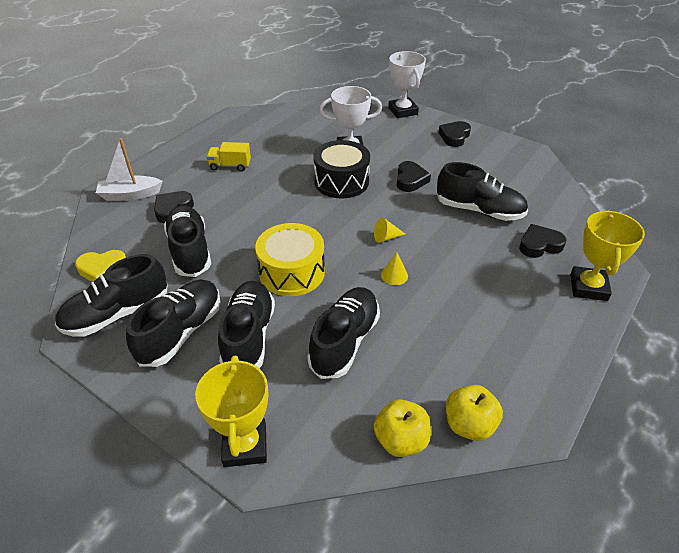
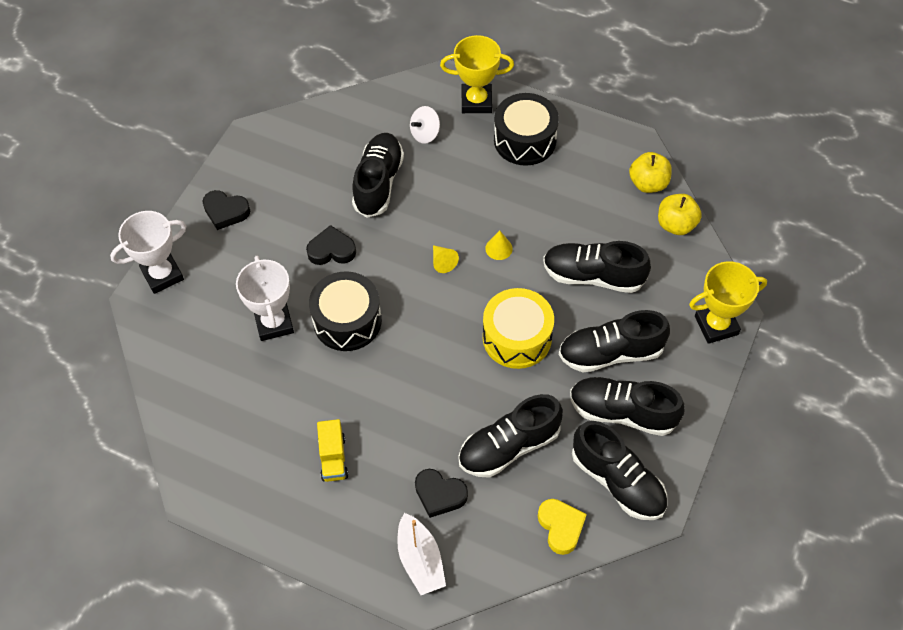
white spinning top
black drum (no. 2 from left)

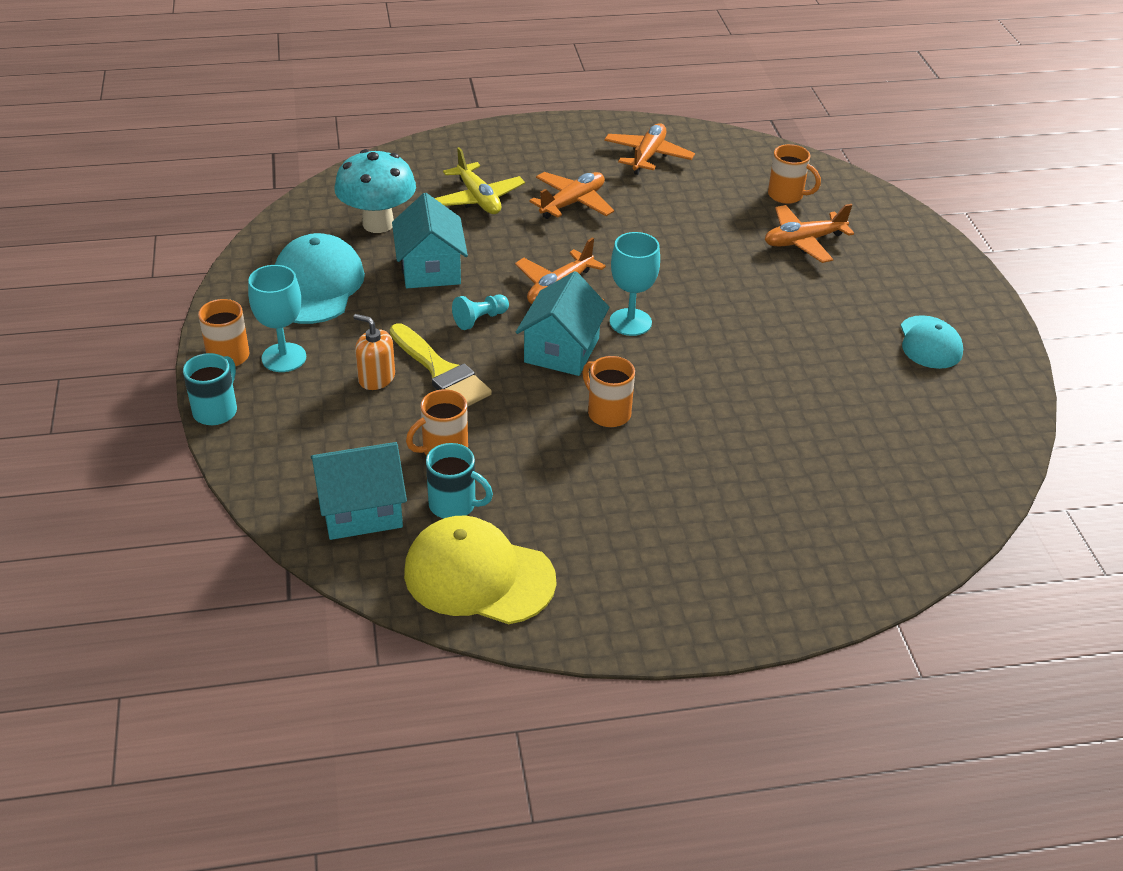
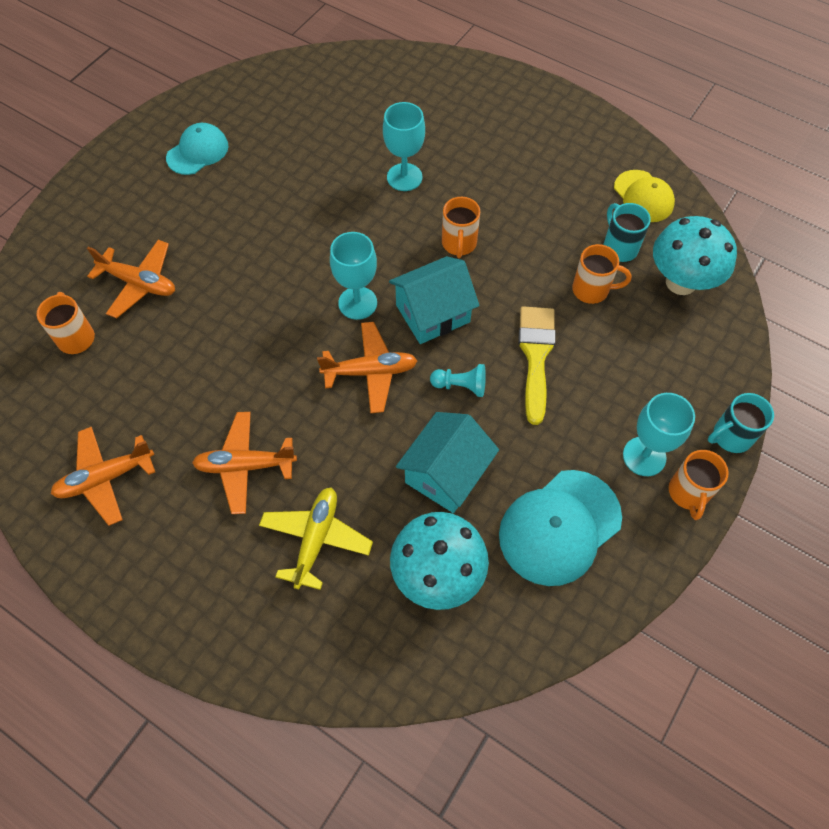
orange soap dispenser
turquoise mushroom (no. 2 from left)
yellow cap
turquoise goblet (no. 2 from left)

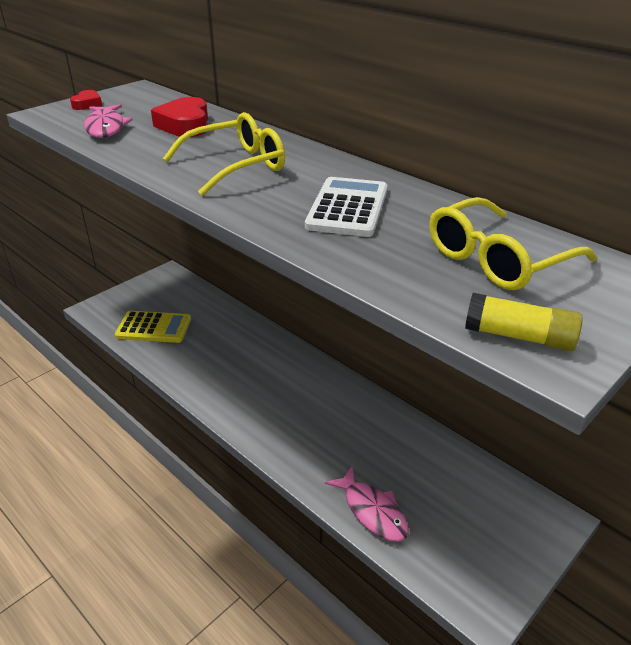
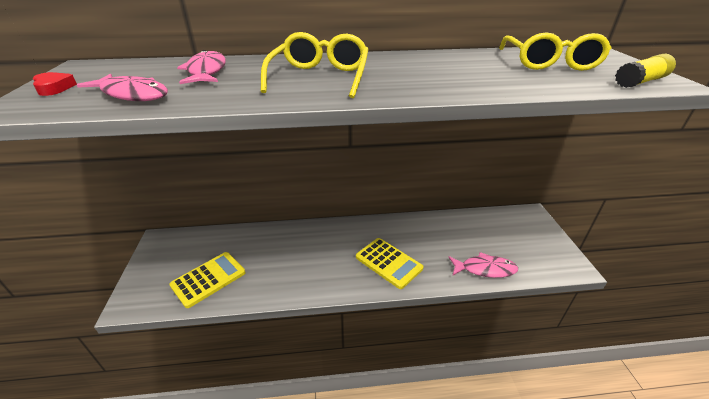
pink fish (no. 2 from left)
white calculator
yellow calculator (no. 2 from left)

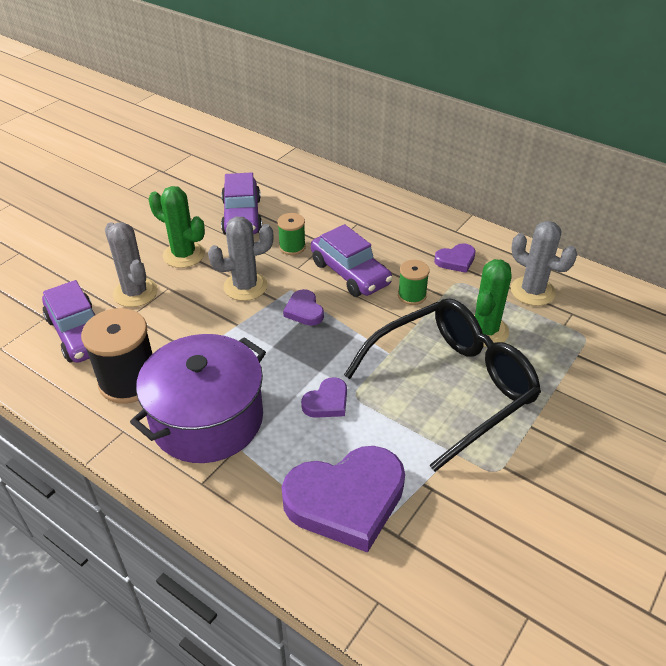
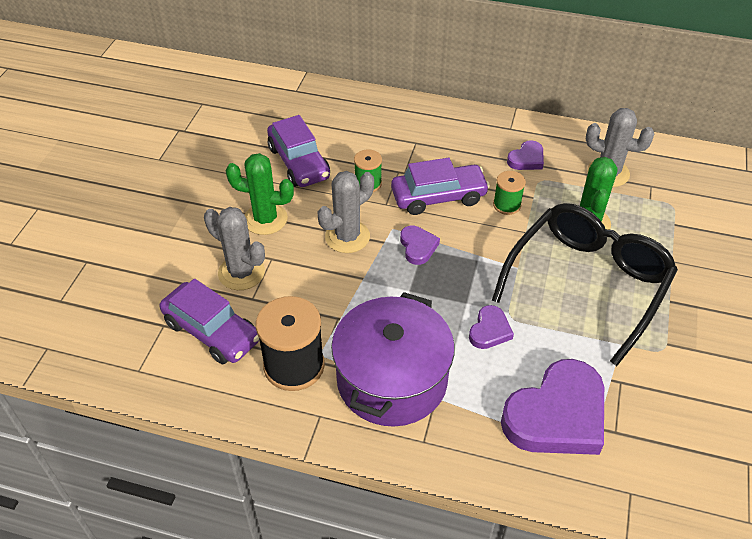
purple car (no. 3 from left)
purple heart (no. 1 from left)

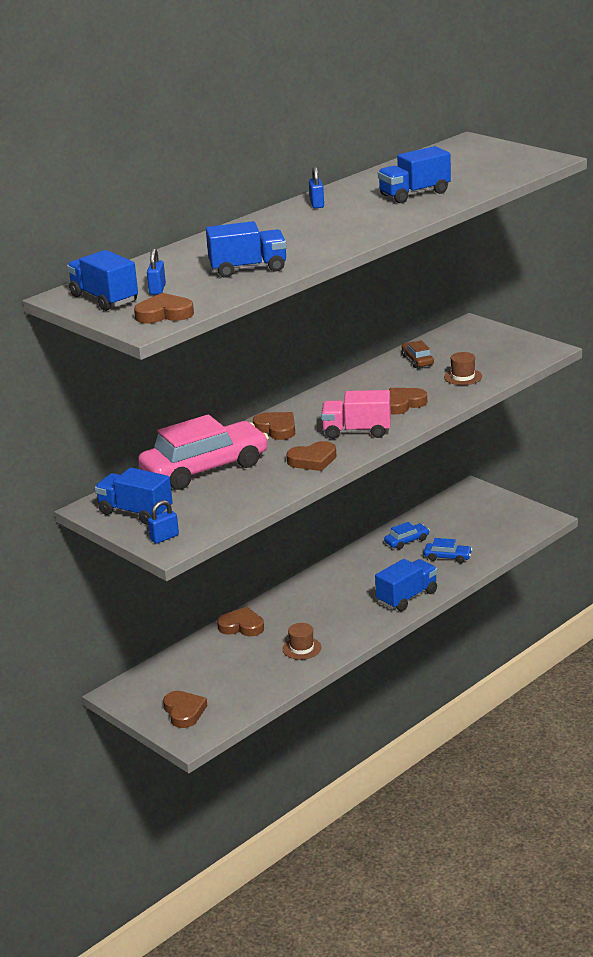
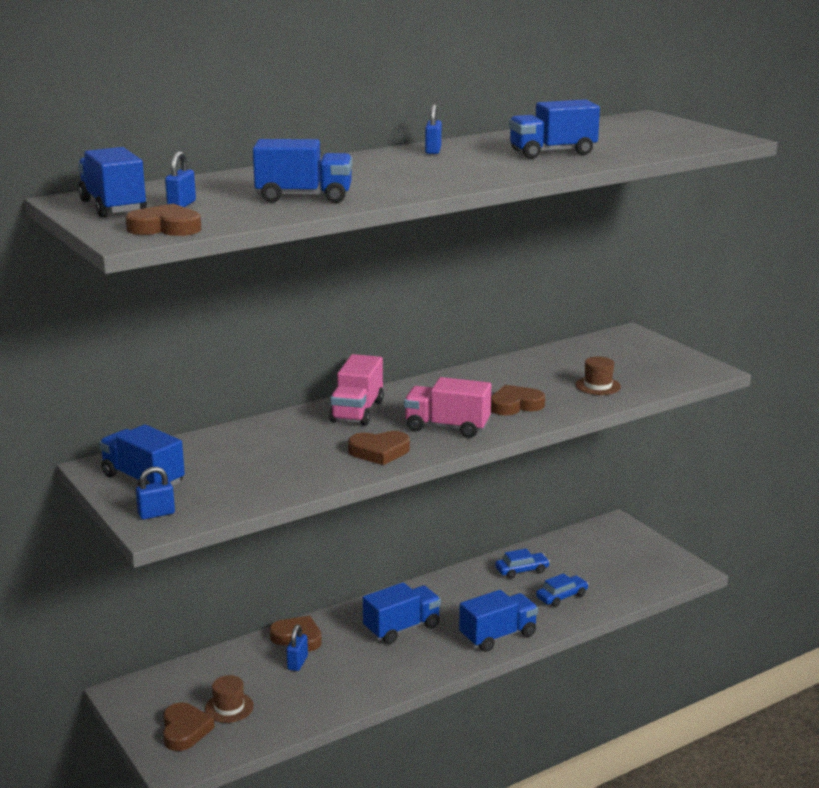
brown car
pink truck (no. 1 from left)
pink car
blue car (no. 2 from left)
brown hat (no. 1 from left)
blue truck (no. 4 from left)
blue padlock (no. 3 from left)

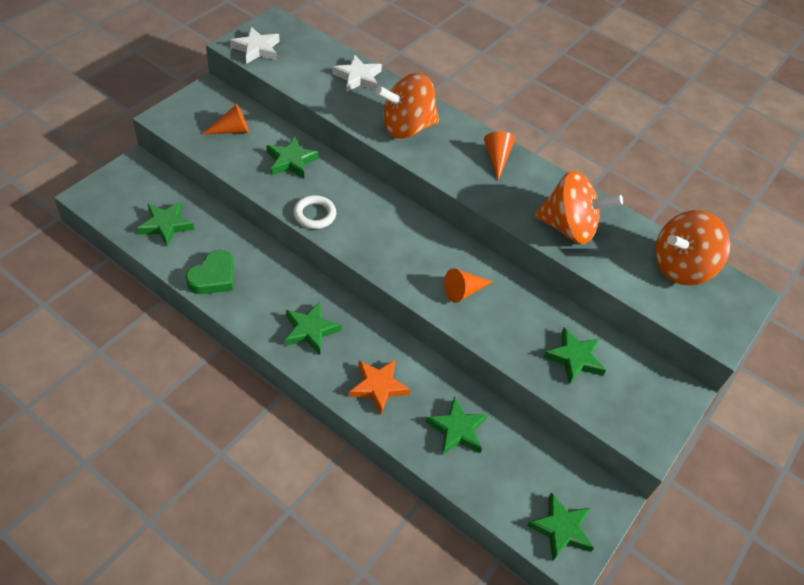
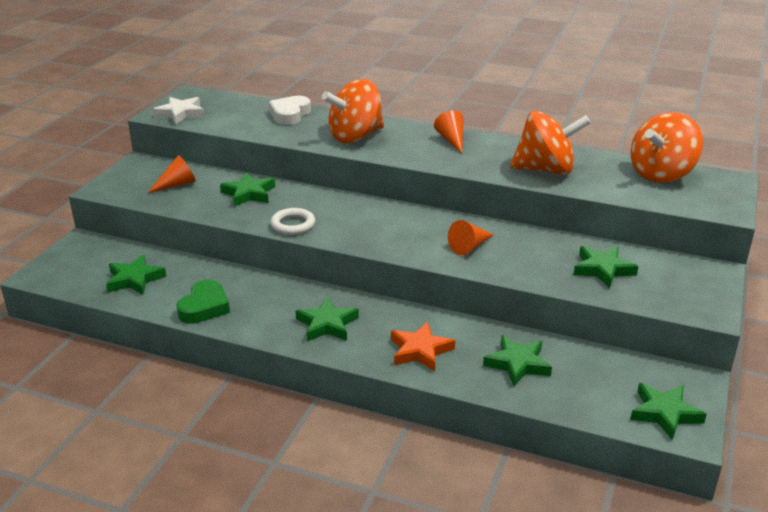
white heart

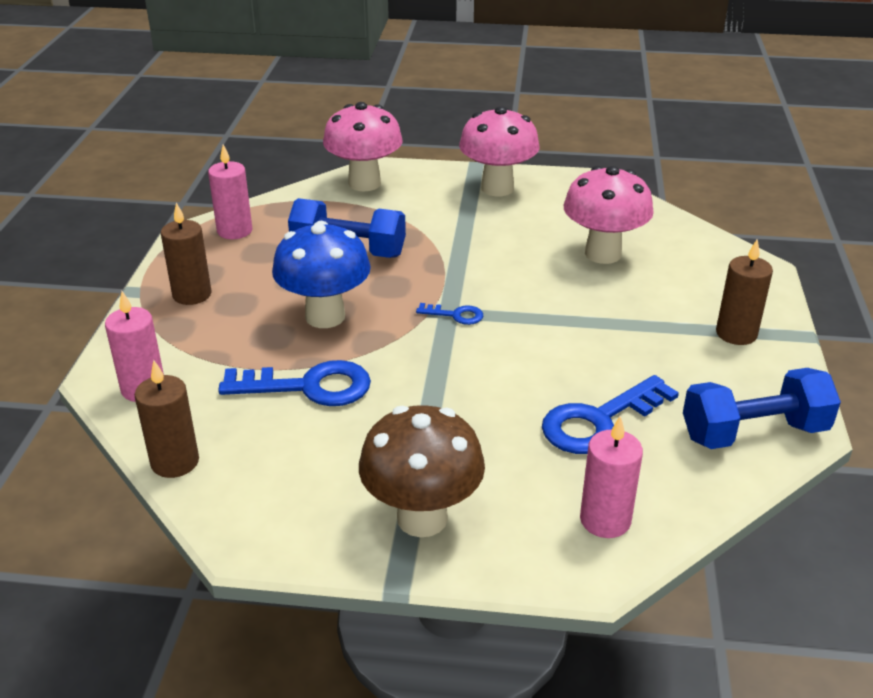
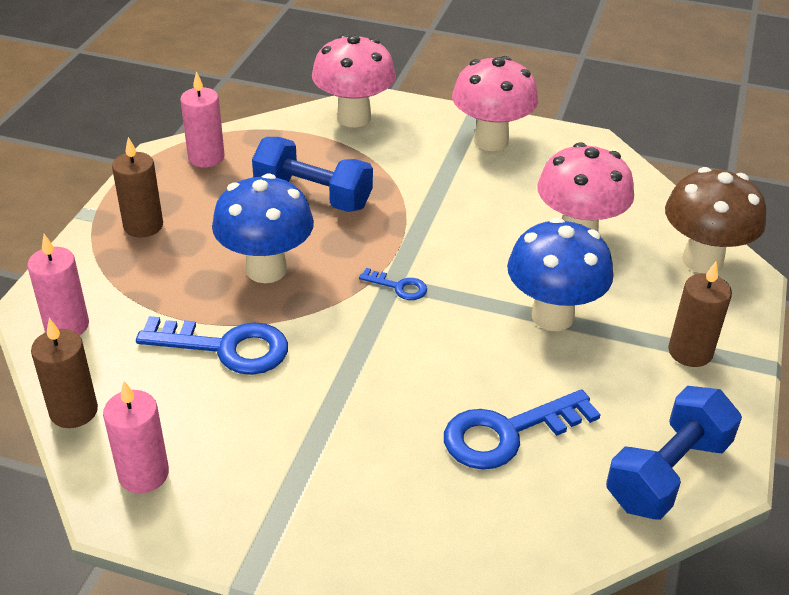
blue dumbbell (no. 2 from left)
brown mushroom
pink candle (no. 2 from left)
blue mushroom (no. 2 from left)

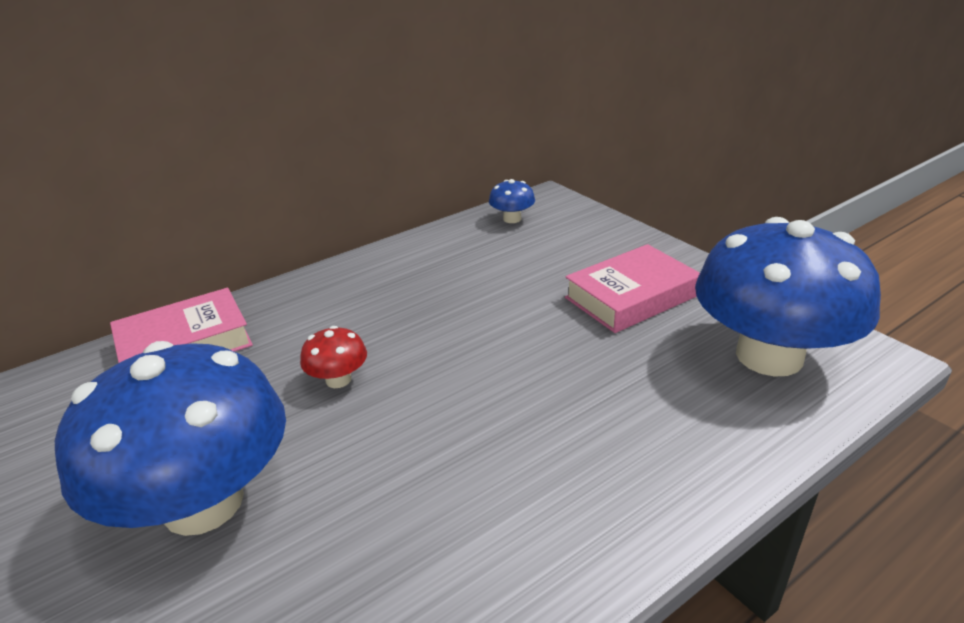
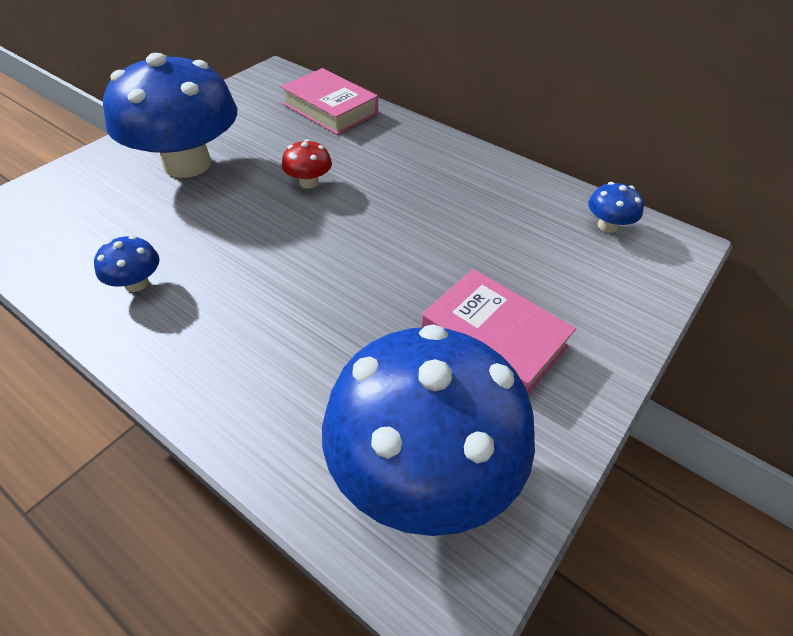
blue mushroom (no. 1 from left)

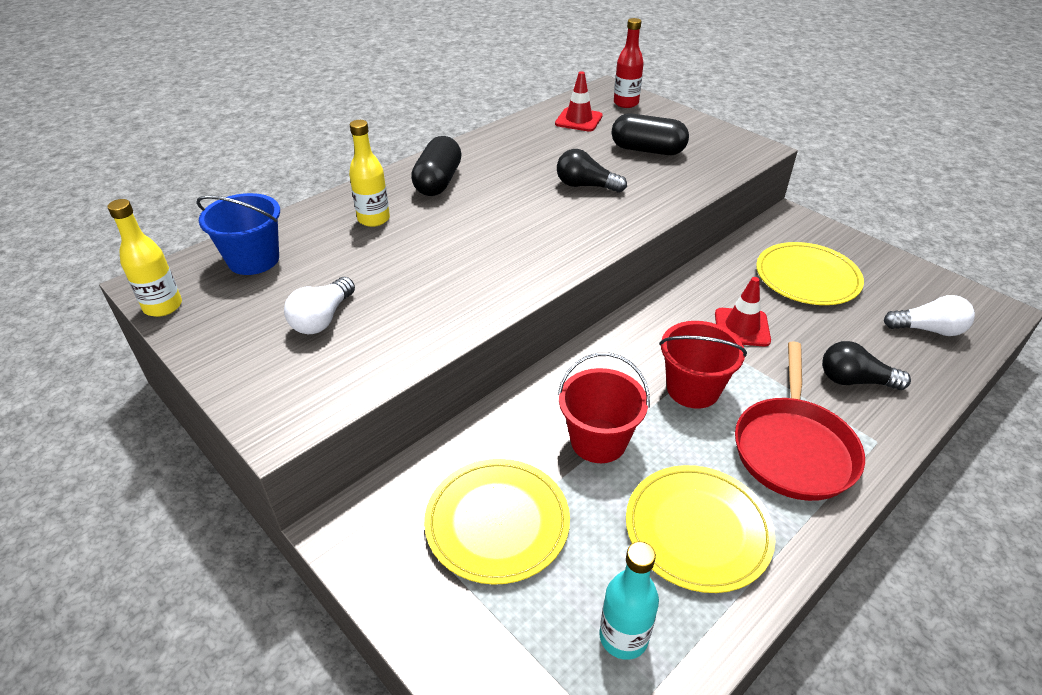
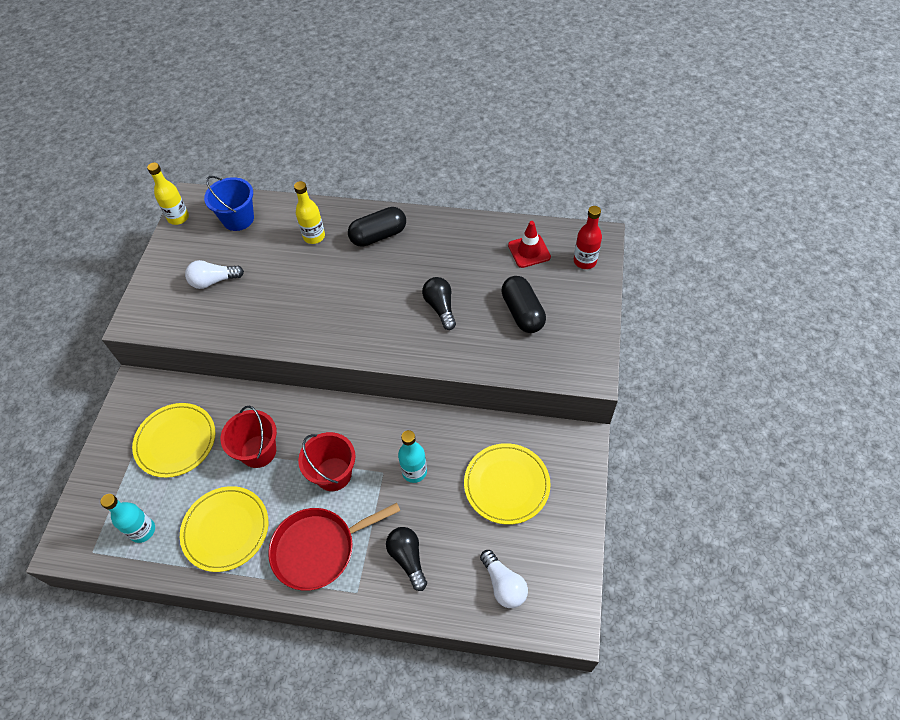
turquoise bottle (no. 2 from left)

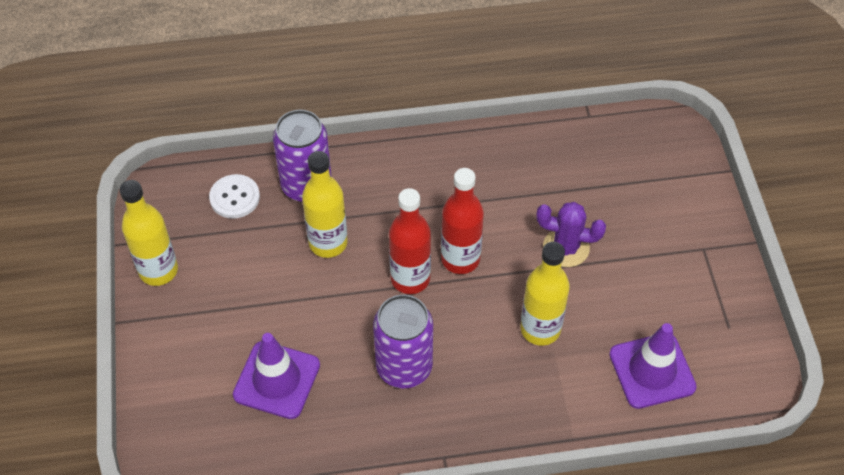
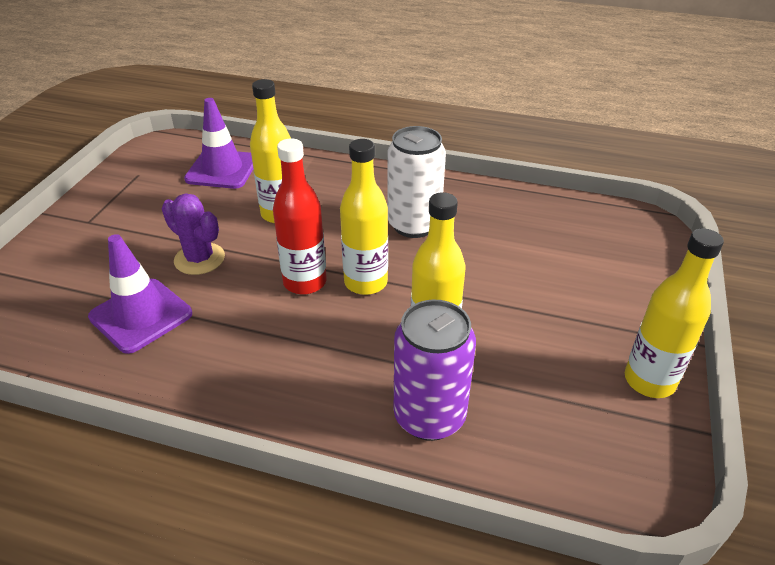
white button
yellow bottle (no. 2 from left)
white can
purple traffic cone (no. 1 from left)

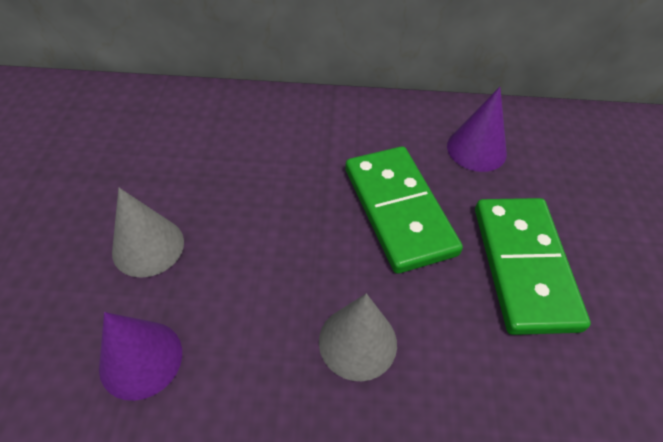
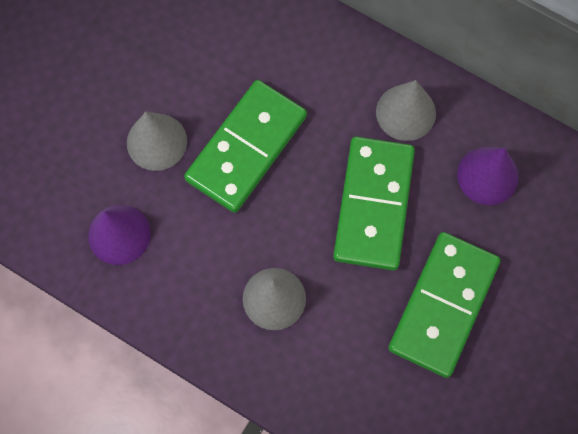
green domino (no. 1 from left)
grey cone (no. 3 from left)

